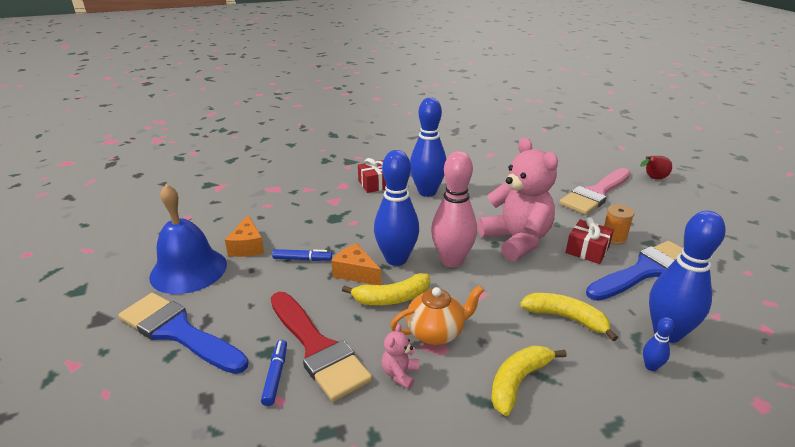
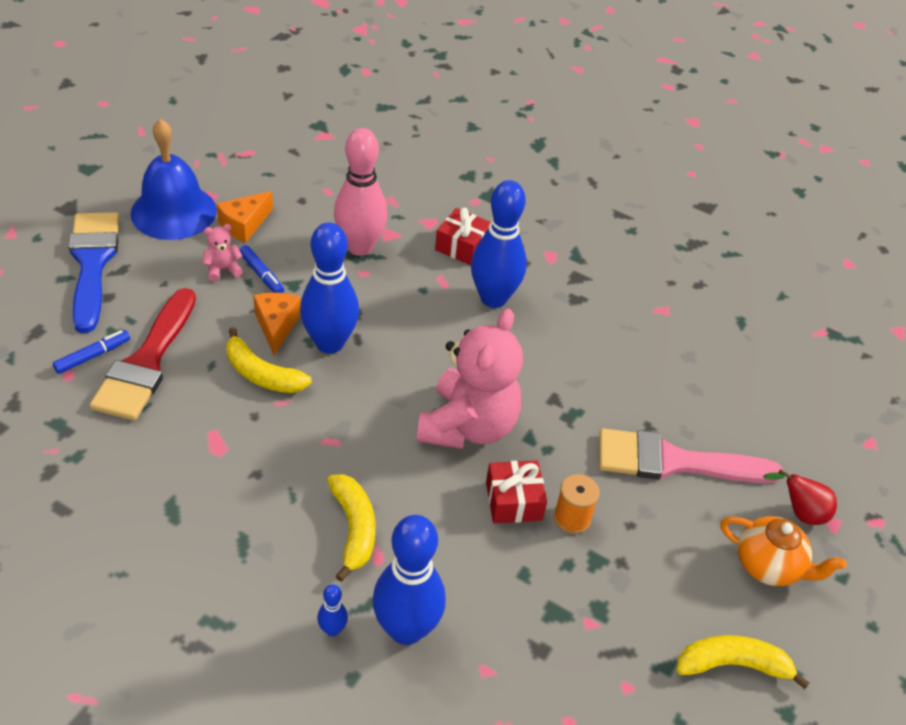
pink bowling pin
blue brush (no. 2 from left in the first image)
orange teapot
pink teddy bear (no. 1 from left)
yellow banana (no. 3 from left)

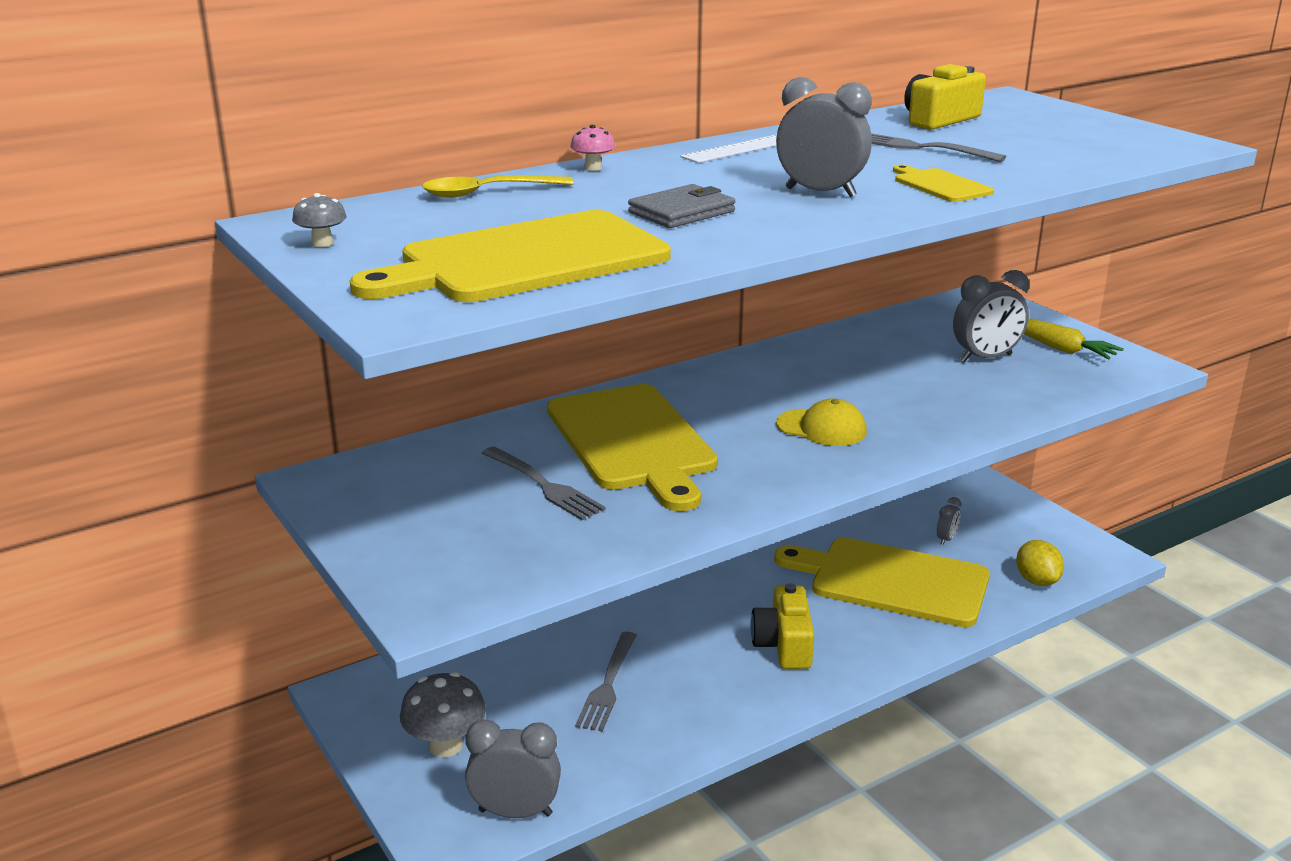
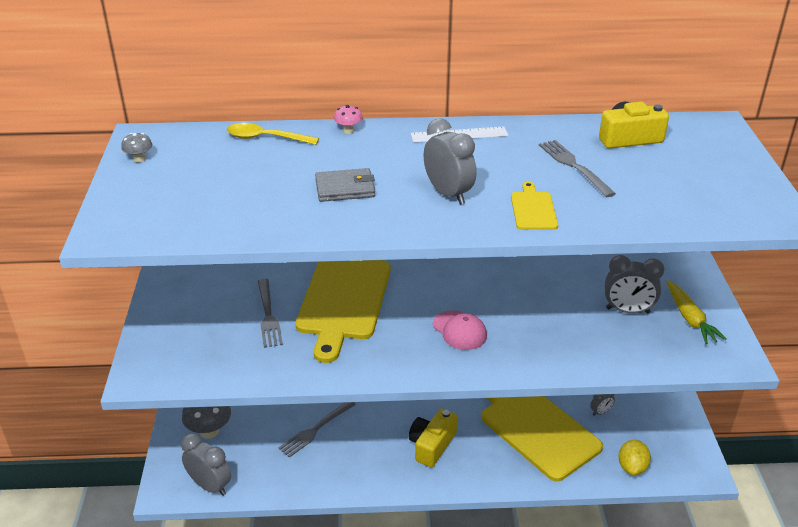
yellow cutting board (no. 1 from left in the first image)
pink cap

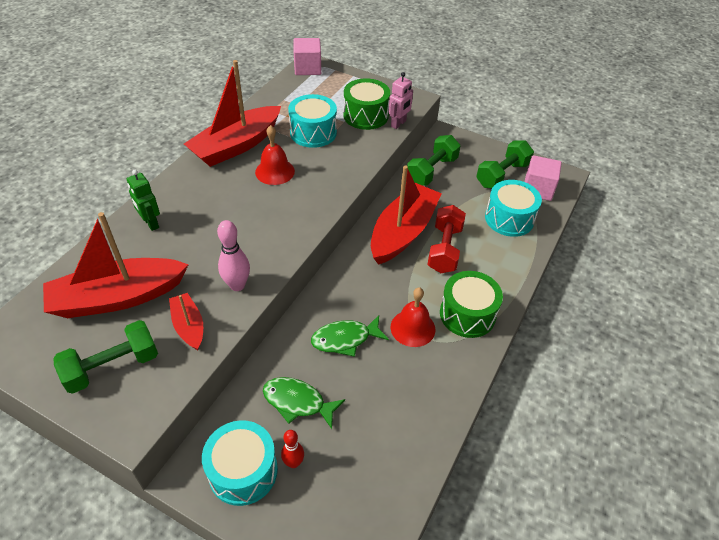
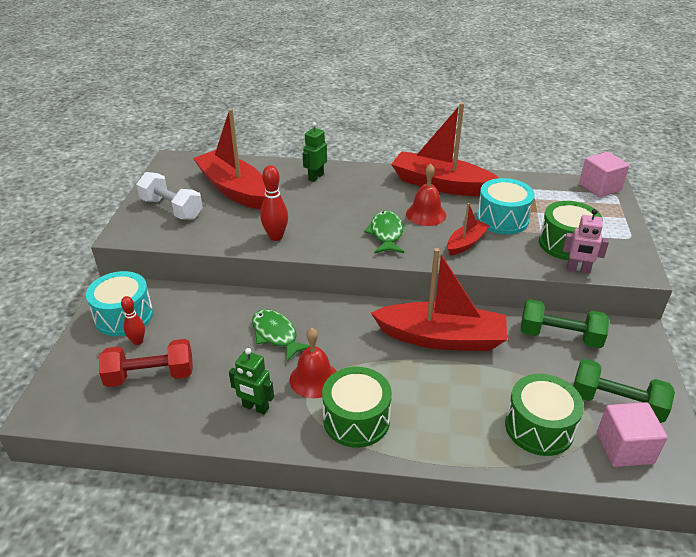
green drum (no. 2 from left)
red dumbbell
red bowling pin (no. 2 from left)
red boat (no. 4 from left)
white dumbbell
green fish (no. 2 from left)
green robot (no. 1 from left)

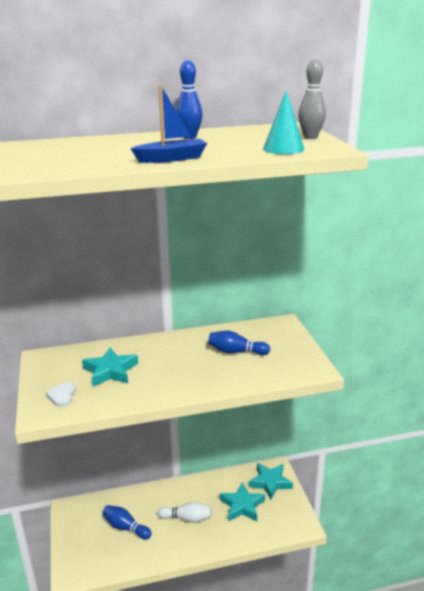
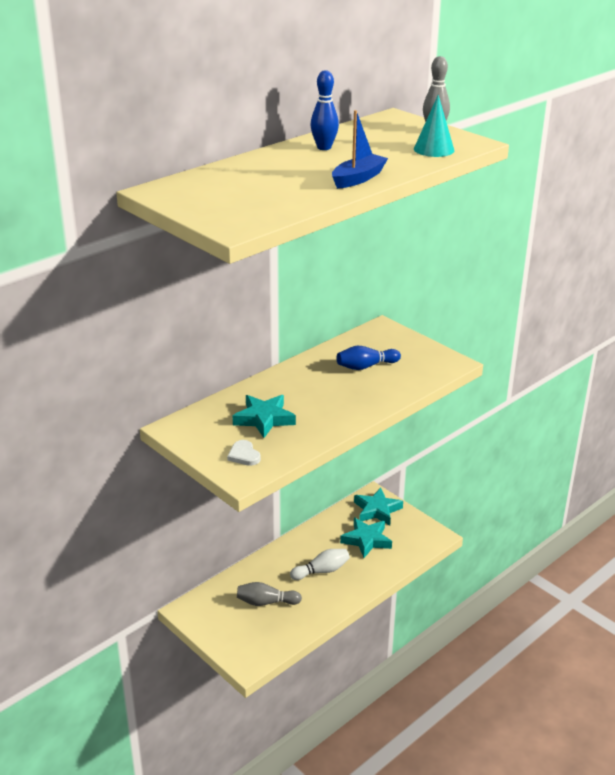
grey bowling pin (no. 1 from left)

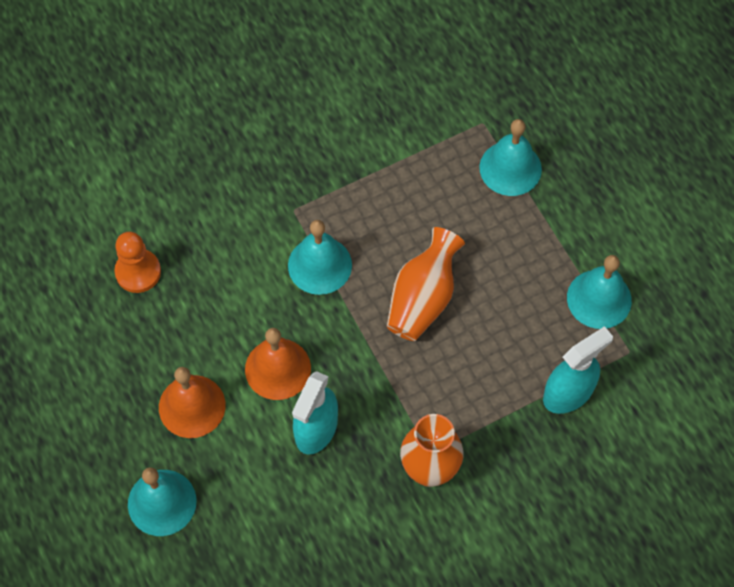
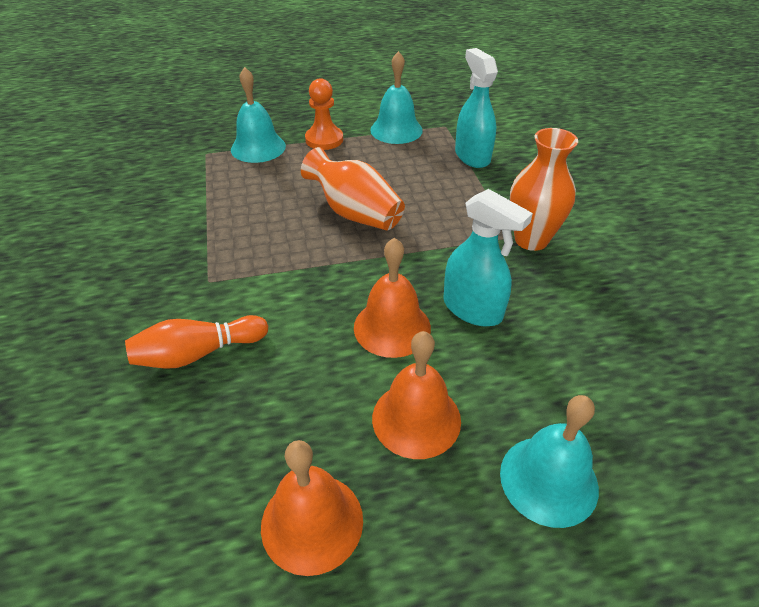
turquoise bell (no. 2 from left in the first image)
orange pawn
orange bowling pin
orange bell (no. 1 from left)

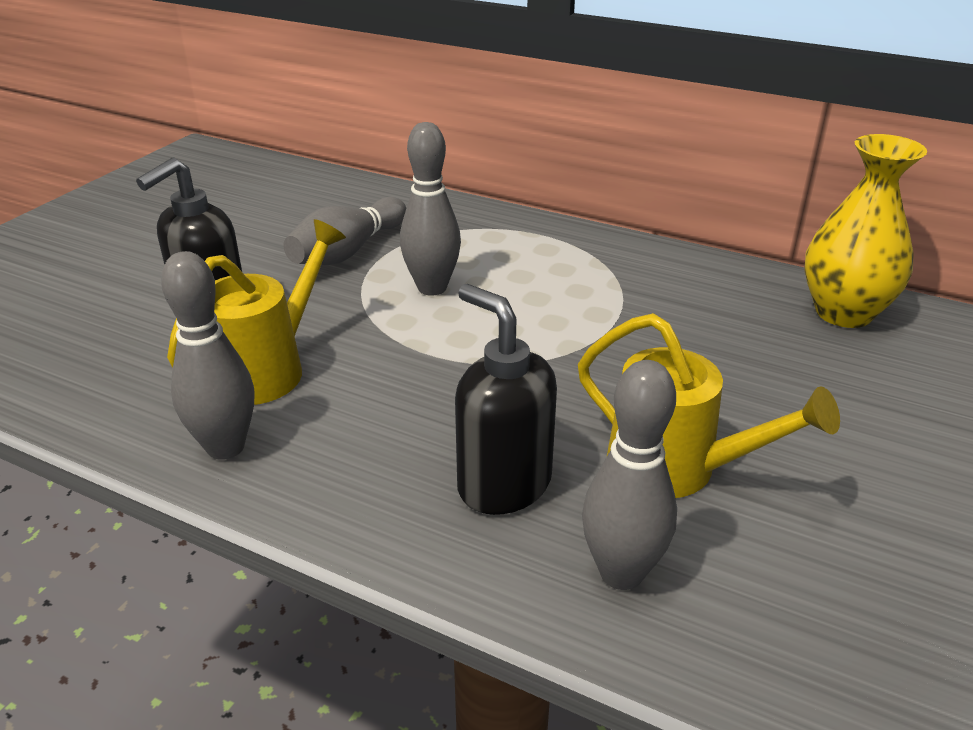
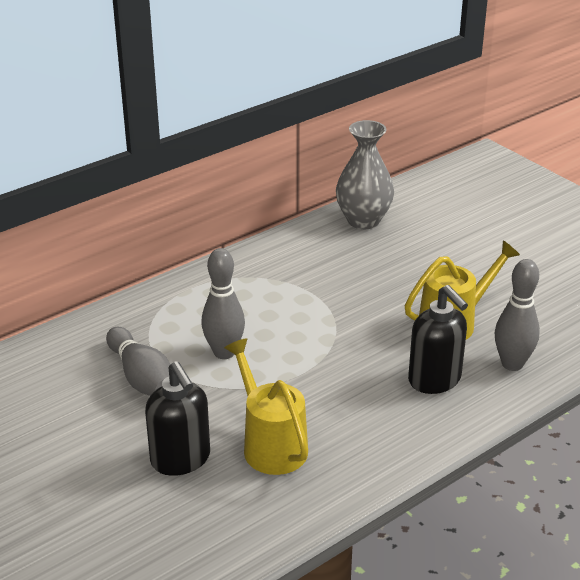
grey vase
grey bowling pin (no. 1 from left in the first image)
black soap dispenser (no. 2 from left)

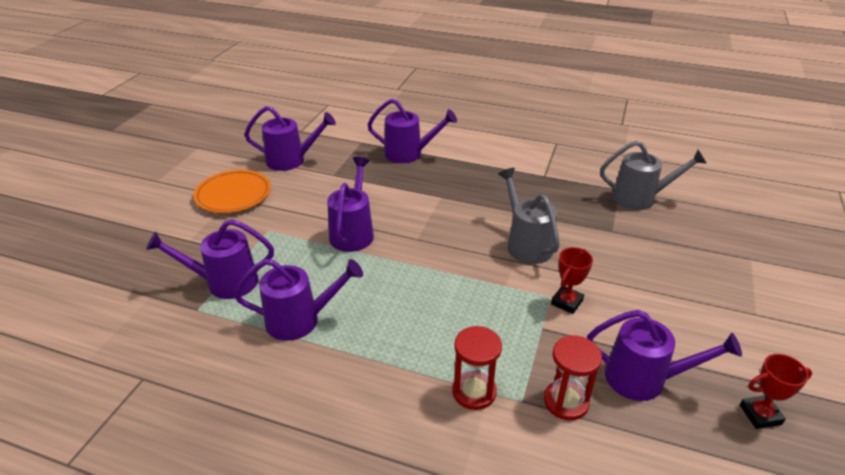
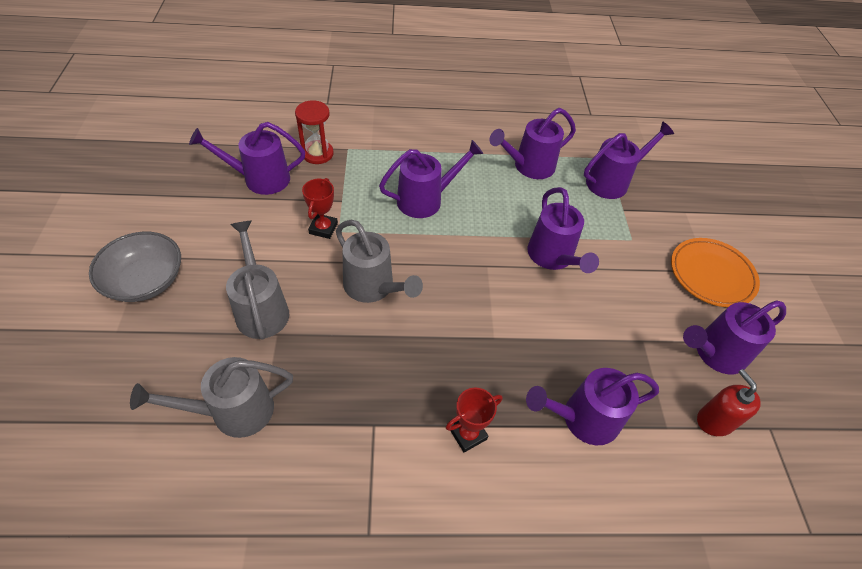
red hourglass (no. 1 from left in the first image)
red trophy (no. 2 from left)
purple watering can (no. 2 from left)
grey watering can (no. 2 from left)
grey bowl
red soap dispenser

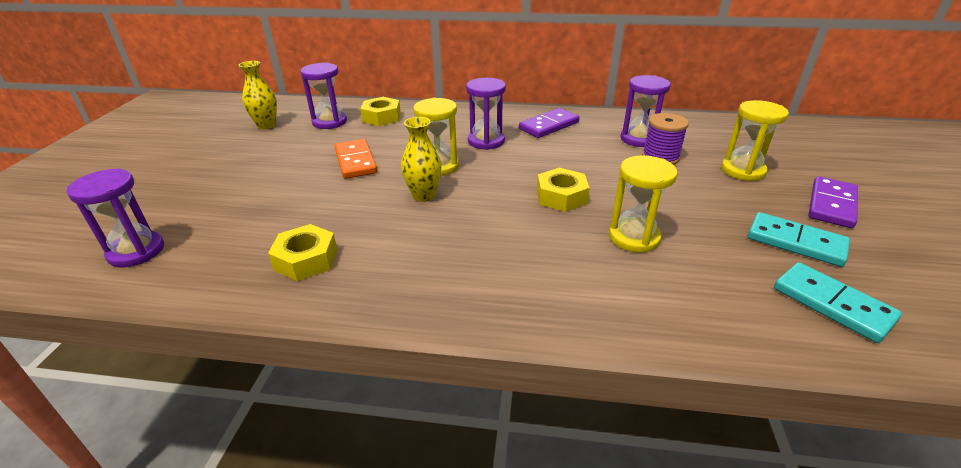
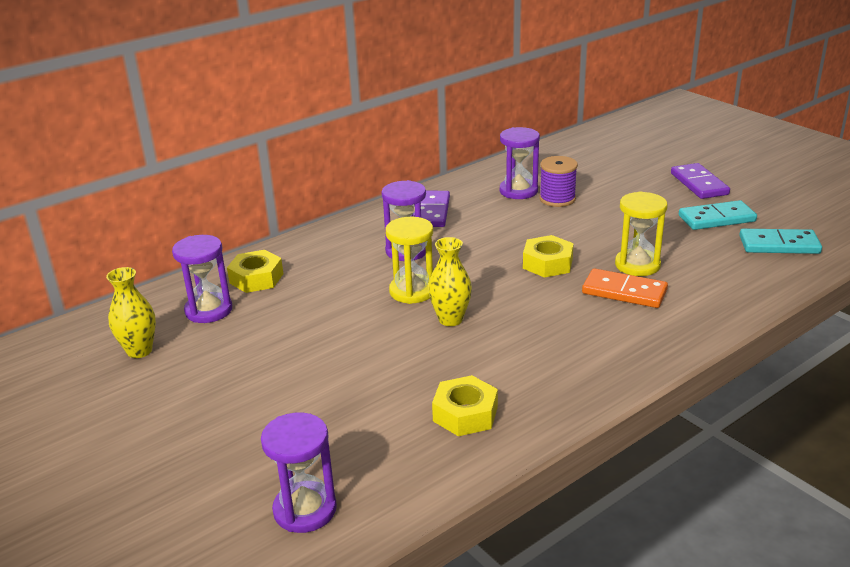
yellow hourglass (no. 3 from left in the first image)
orange domino

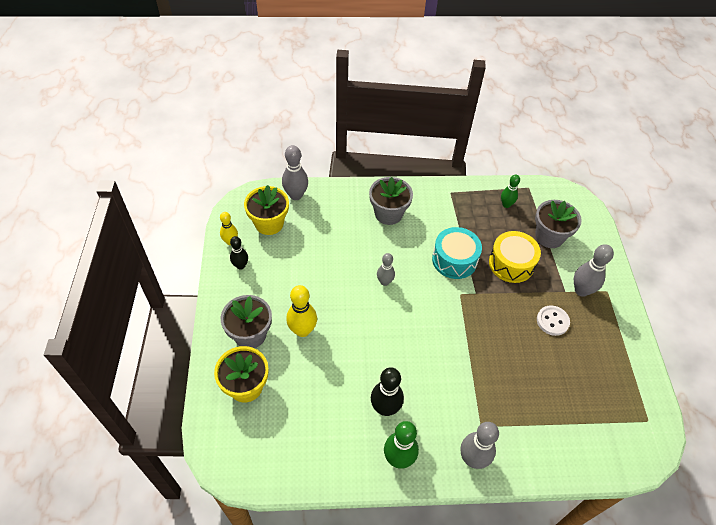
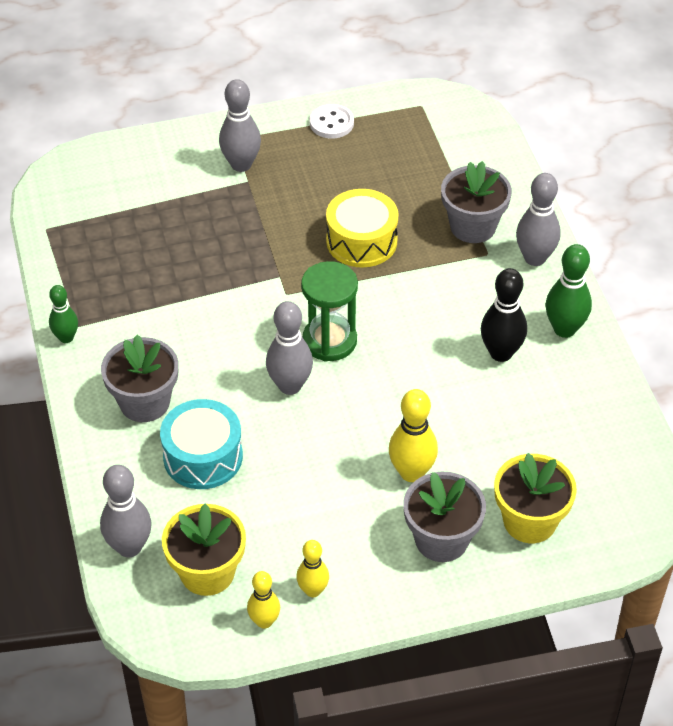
green bowling pin (no. 1 from left)
grey flower pot (no. 3 from left)
turquoise drum
yellow drum
yellow bowling pin (no. 2 from left)
grey bowling pin (no. 3 from left)
white button
green hourglass

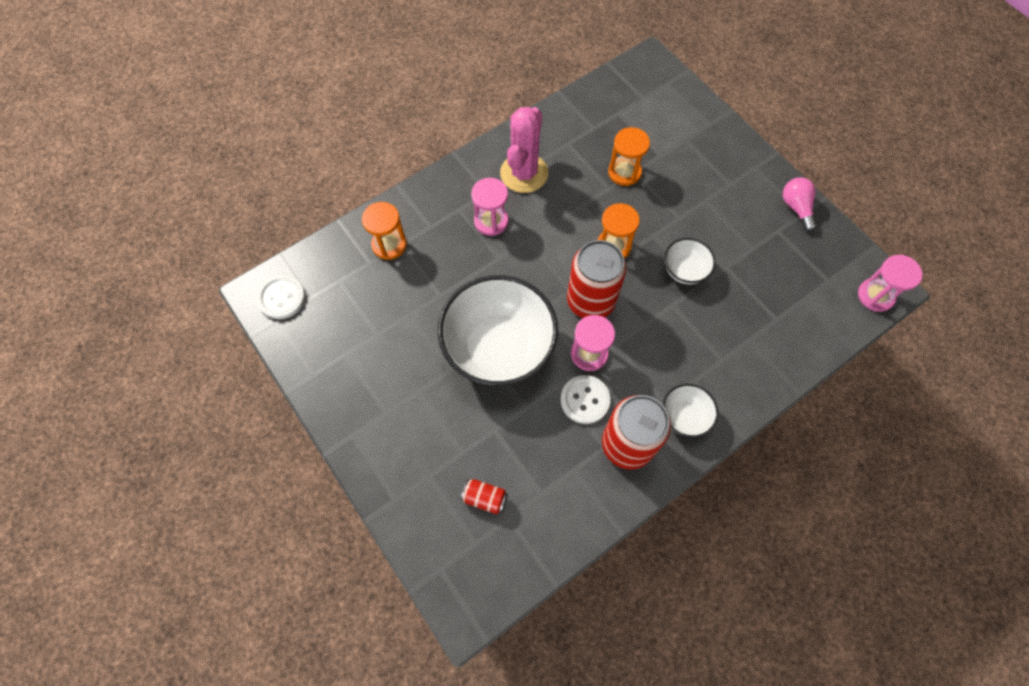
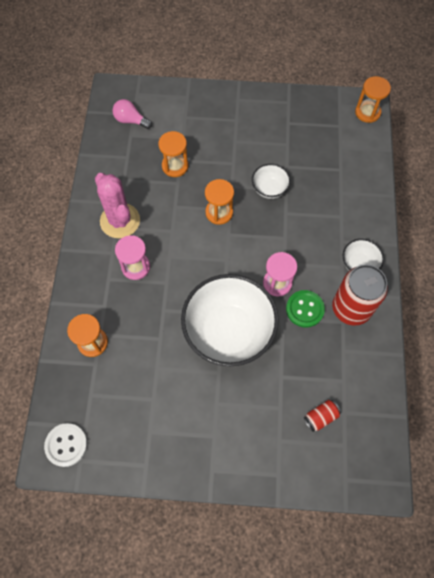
pink light bulb
red can (no. 2 from left in the first image)
orange hourglass (no. 4 from left)
green button

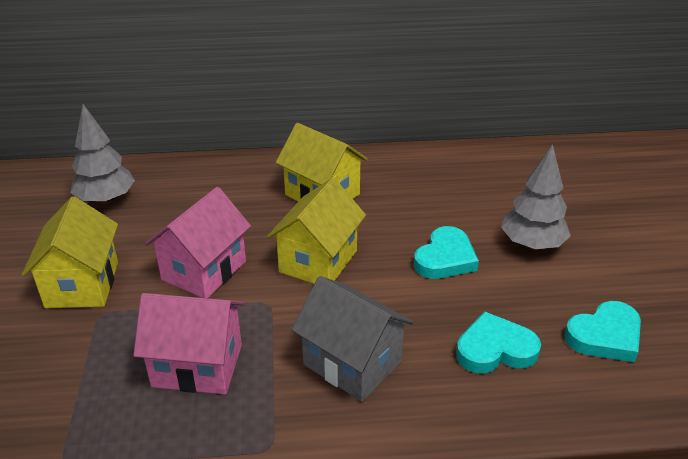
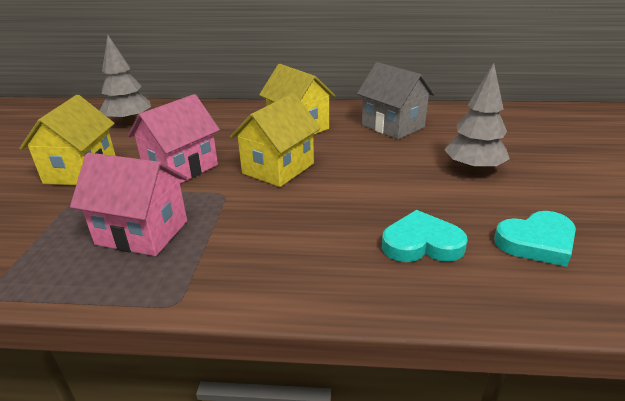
turquoise heart (no. 1 from left in the first image)
grey house

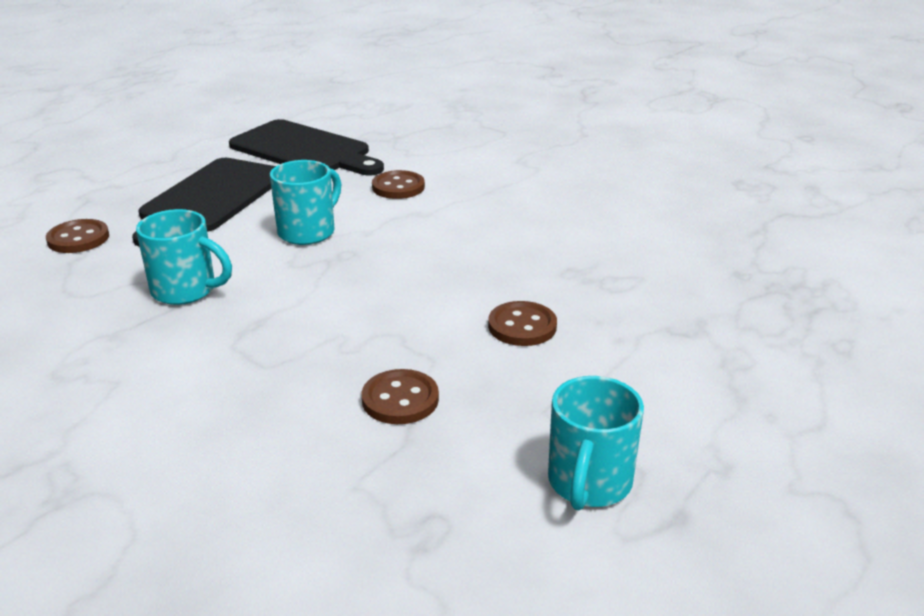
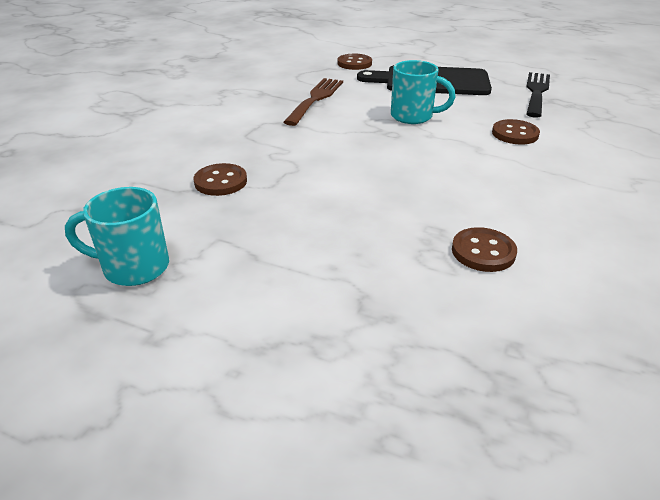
black fork
brown fork
brown button (no. 3 from left)

